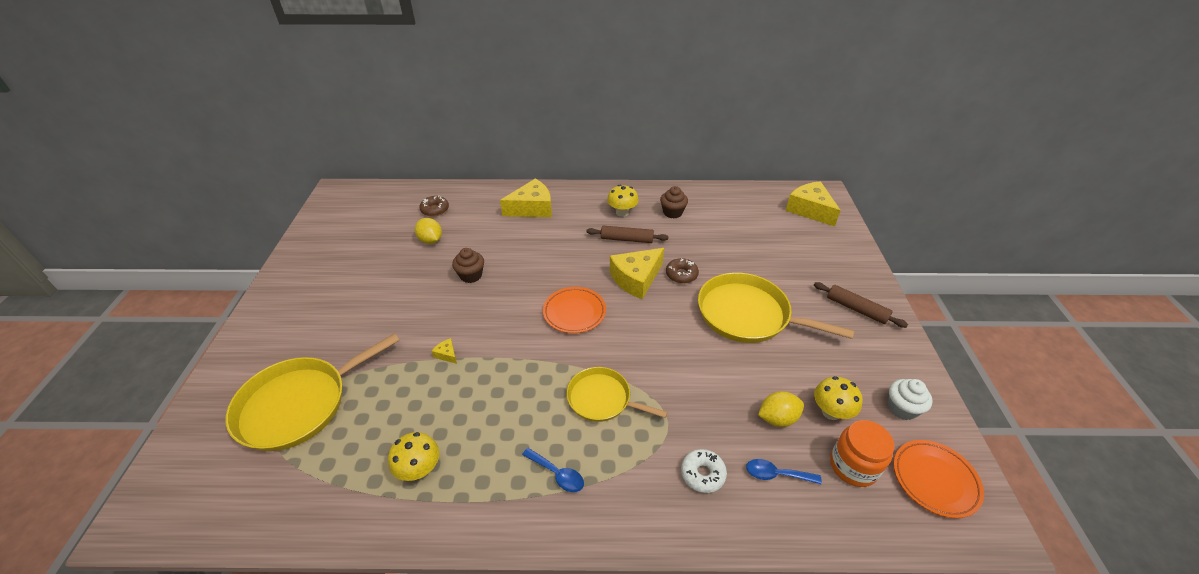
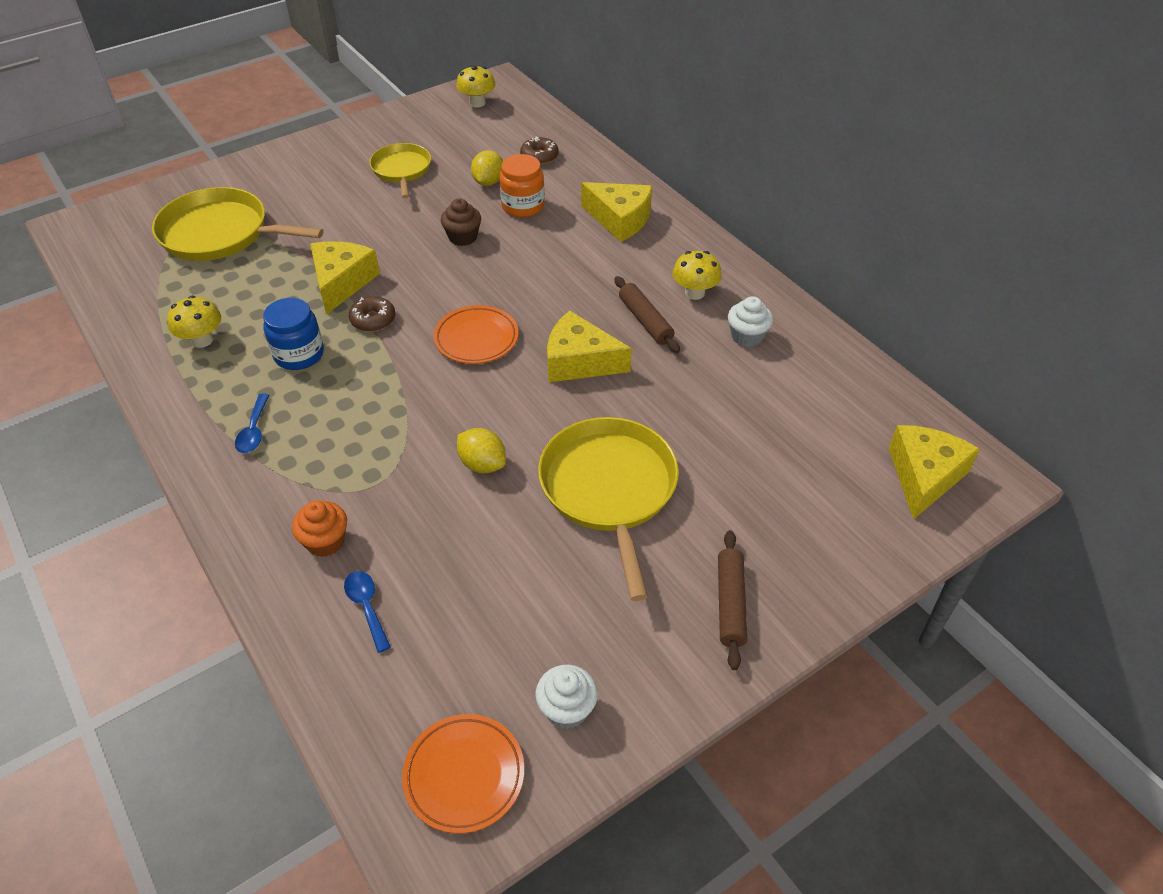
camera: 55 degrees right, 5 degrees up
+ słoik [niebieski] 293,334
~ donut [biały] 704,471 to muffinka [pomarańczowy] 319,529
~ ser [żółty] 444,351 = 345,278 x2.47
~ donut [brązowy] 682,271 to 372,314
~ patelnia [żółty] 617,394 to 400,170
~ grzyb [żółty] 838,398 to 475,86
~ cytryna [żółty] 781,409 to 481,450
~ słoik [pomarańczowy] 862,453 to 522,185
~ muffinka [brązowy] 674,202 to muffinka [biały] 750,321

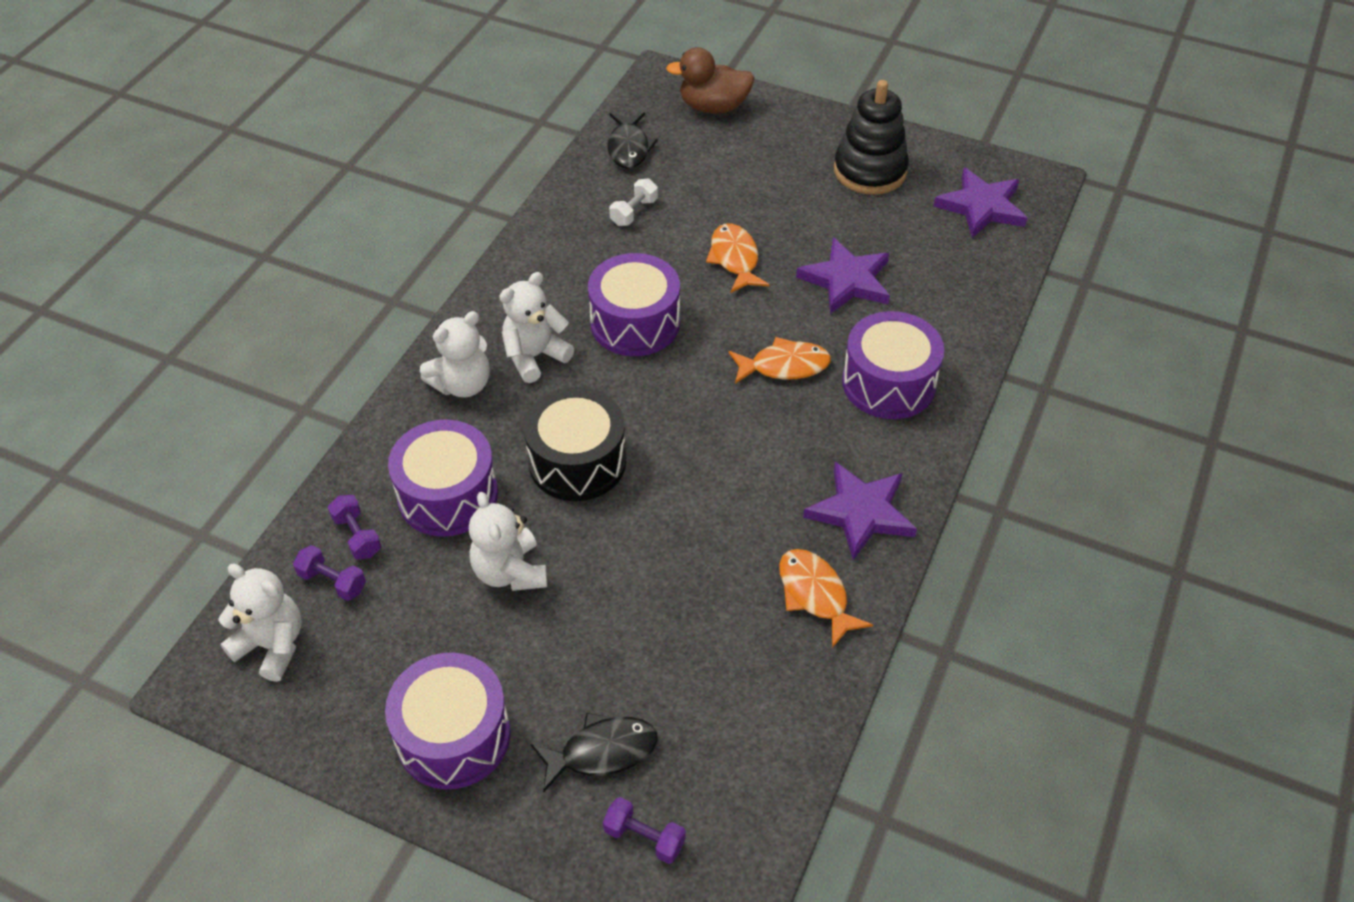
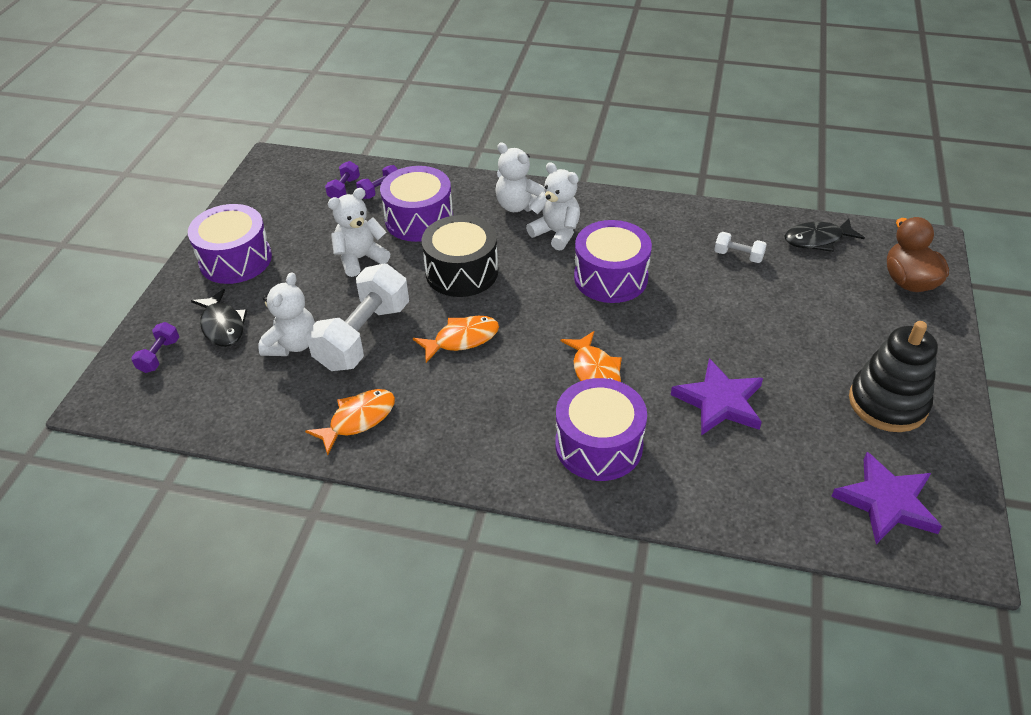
camera: 80 degrees right, 5 degrees down
~ miś [biały] 260,622 to 286,314
+ hantel [biały] 357,317
~ ryba [pomarańczowy] 737,258 to 456,339
- gwiazda [fioletowy] 860,511

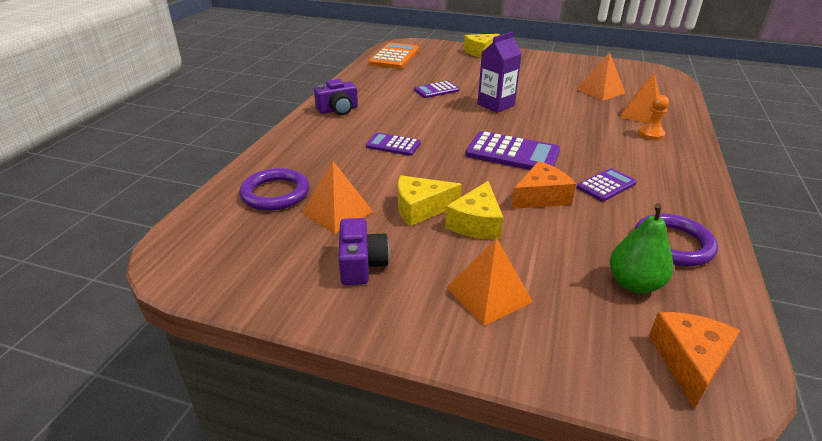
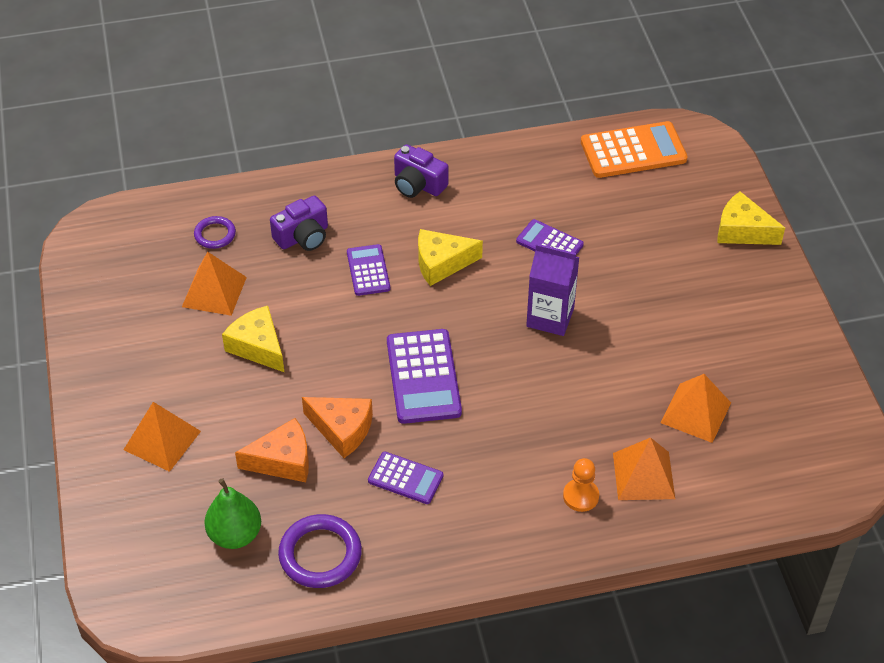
camera: 60 degrees right, 15 degrees up
~ pierścień [fioletowy] 274,189 = 215,232 x0.59
~ ser [pomarańczowy] 694,360 to 272,450
~ aparat fotograficzny [fioletowy] 364,251 to 299,223
~ ser [żółty] 474,210 to 450,257

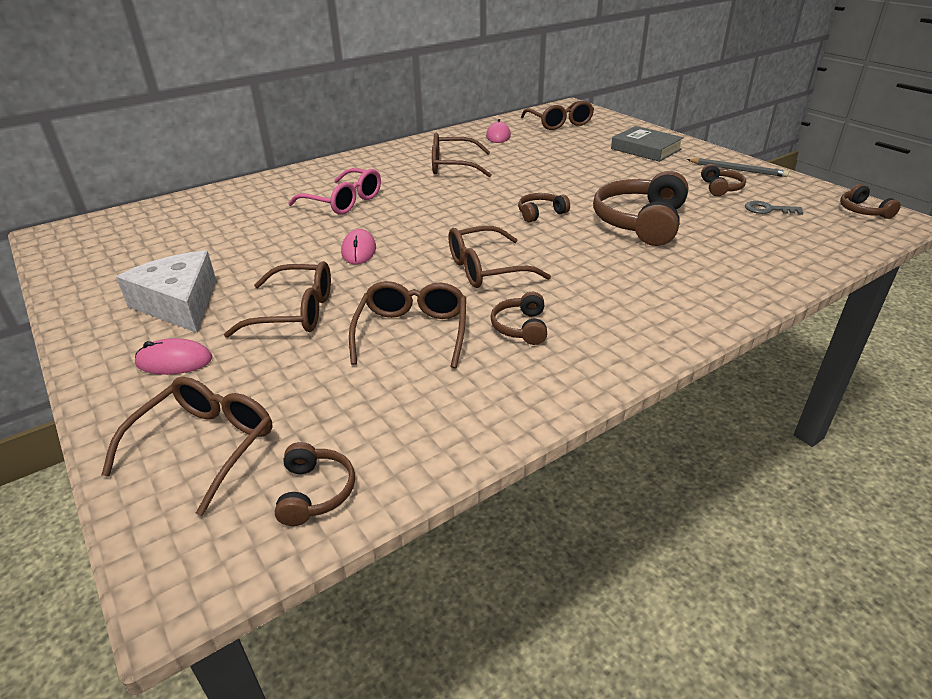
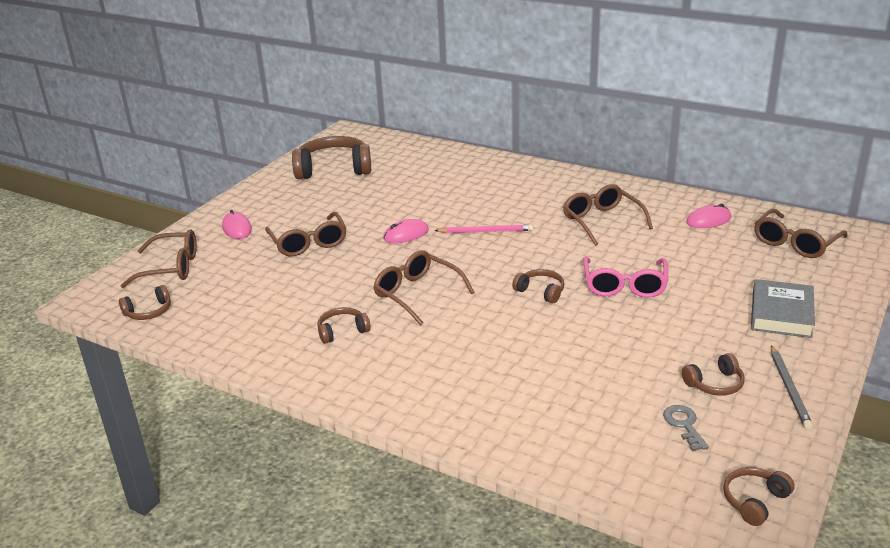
camera: 65 degrees right, 5 degrees down
~ słuchawki [brązowy] 640,208 to 331,158
+ ołówek [różowy] 483,228
~ okulary [różowy] 335,191 to 625,277
- ser [biały] 166,291
- okulary [brązowy] 407,324

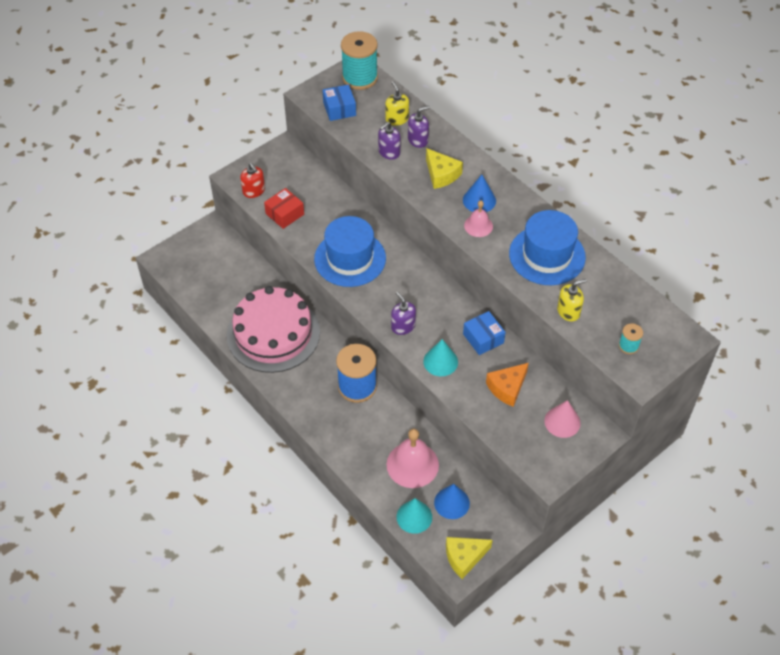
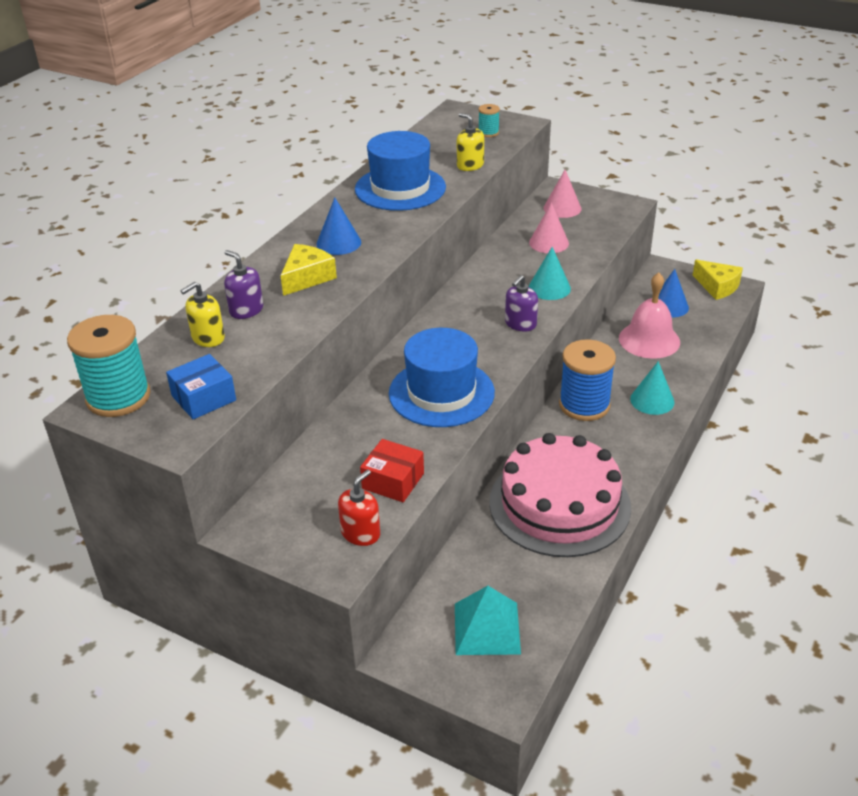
camera: 110 degrees left, 15 degrees down
+ piramida [turkusowy] 488,620
~ ser [pomarańczowy] 507,385 to stożek [różowy] 549,228
~ stożek [turkusowy] 414,516 to 652,388
- dozownik mydła [fioletowy] 389,141
- pudełko [niebieski] 484,333
- dzwonek [różowy] 478,218

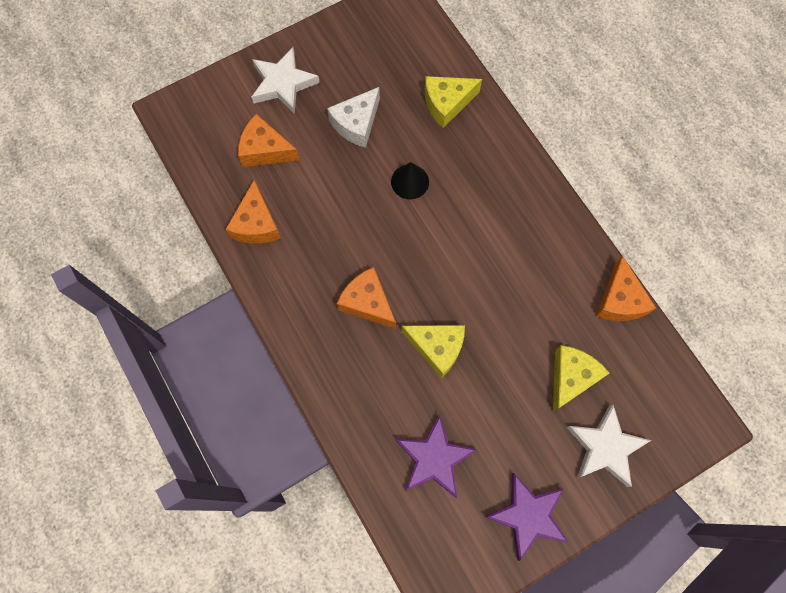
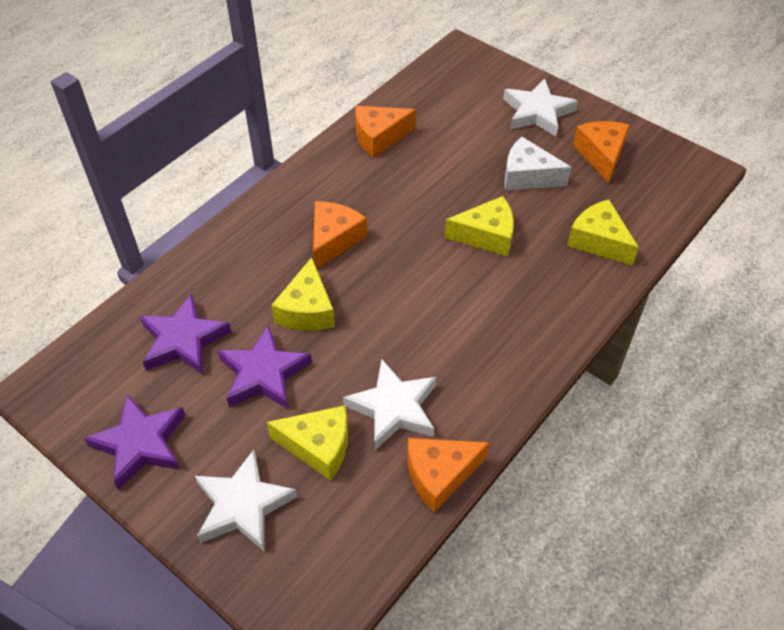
camera: 70 degrees right, 20 degrees down
+ gwiazda [fioletowy] 265,367
+ gwiazda [biały] 389,404
~ stożek [czarny] 410,180 to ser [żółty] 479,226
~ ser [pomarańczowy] 269,140 to 601,152

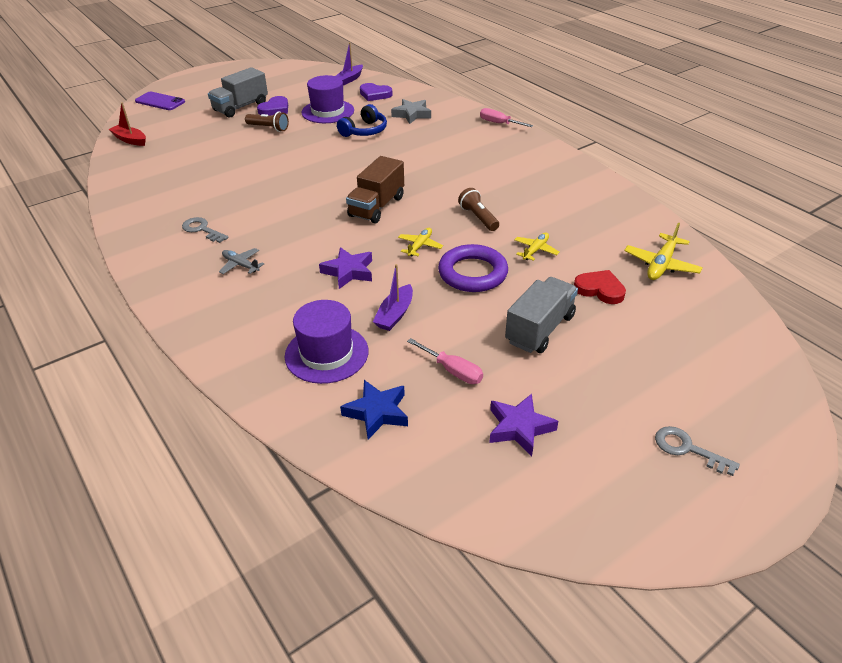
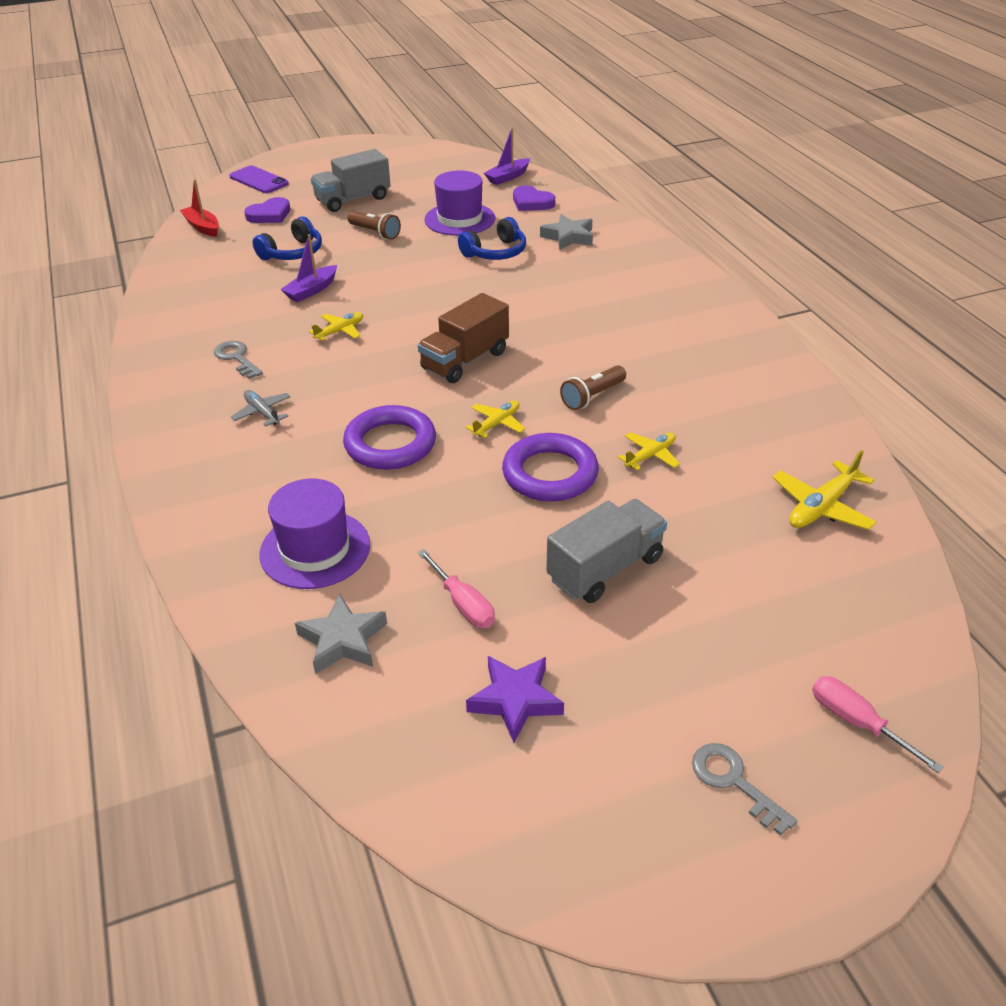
camera: 15 degrees right, 0 degrees up
~ serce [fioletowy] 272,106 to 267,210
+ słuchawki [niebieski] 287,238
~ łódka [fioletowy] 393,297 to 308,268
~ gwiazda [niebieski] 374,410 to gwiazda [szary] 341,634
+ samolot [żółty] 336,326
~ gwiazda [fioletowy] 345,268 to pierścień [fioletowy] 389,437
~ latarka [brązowy] 478,209 = 593,387 120 degrees counterclockwise
~ śrubokręt [różowy] 506,117 to 877,725
- serce [czerwony] 600,287

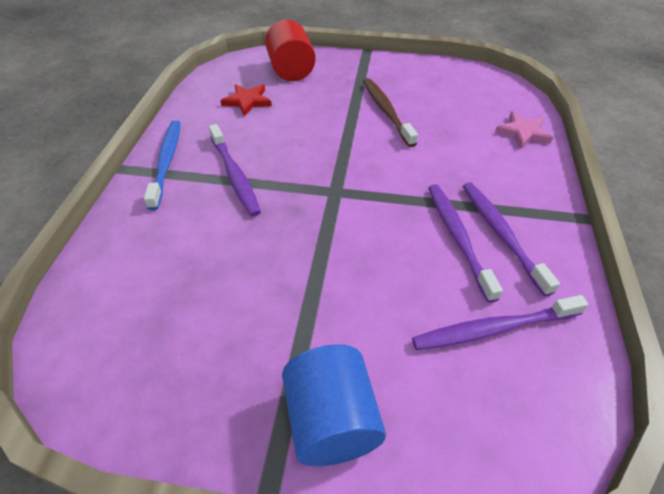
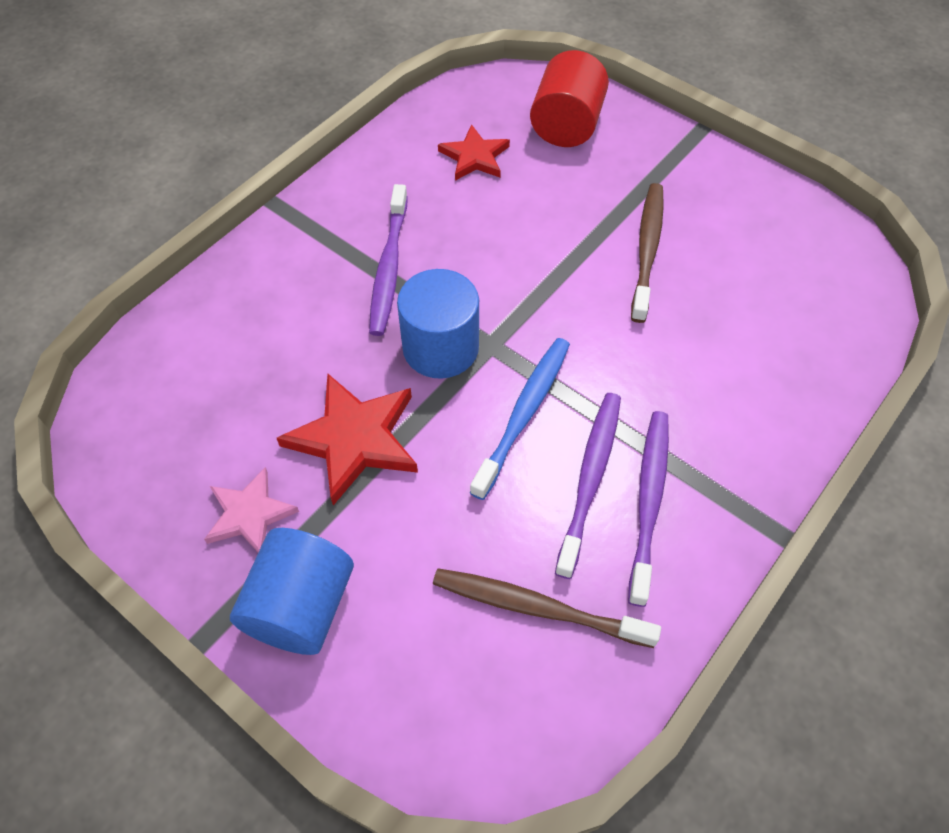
camera: 30 degrees right, 10 degrees up
~ gwiazda [różowy] 524,130 to 251,509
+ gwiazda [czerwony] 347,439
+ walec [niebieski] 438,324
~ szczoteczka do zębów [fioletowy] 500,322 to szczoteczka do zębów [brązowy] 547,608
~ szczoteczka do zębów [niebieski] 162,165 to 520,419

